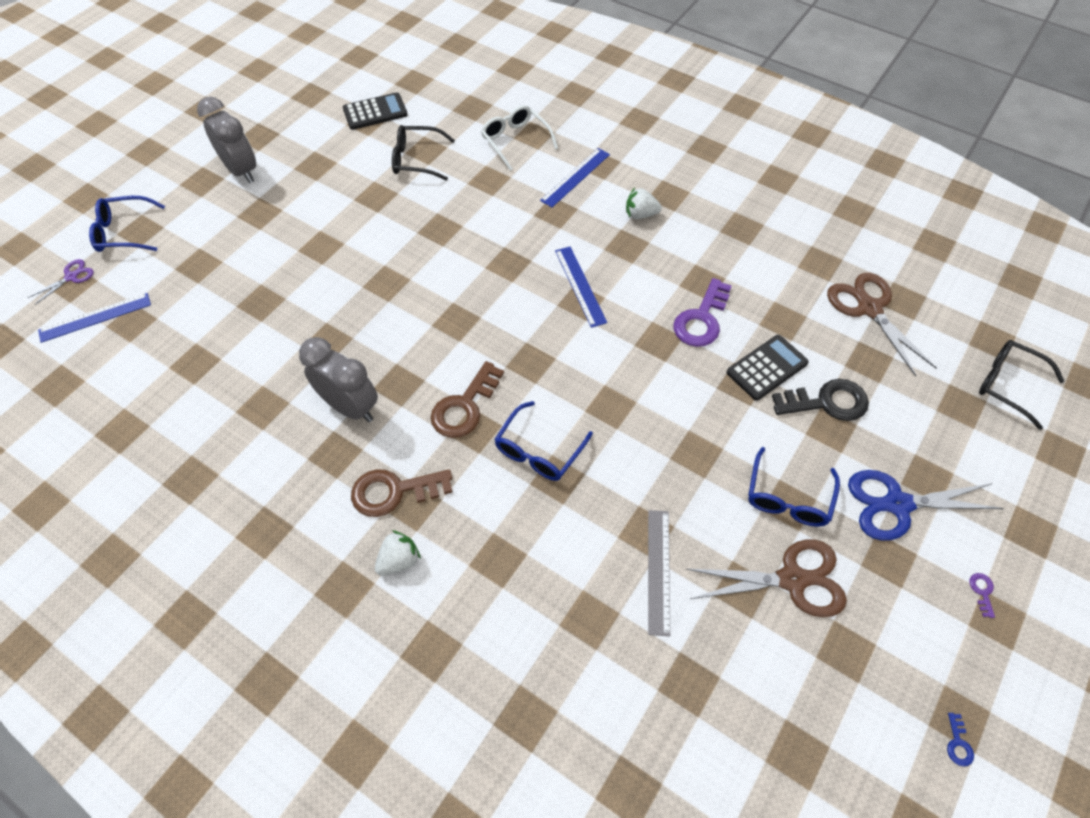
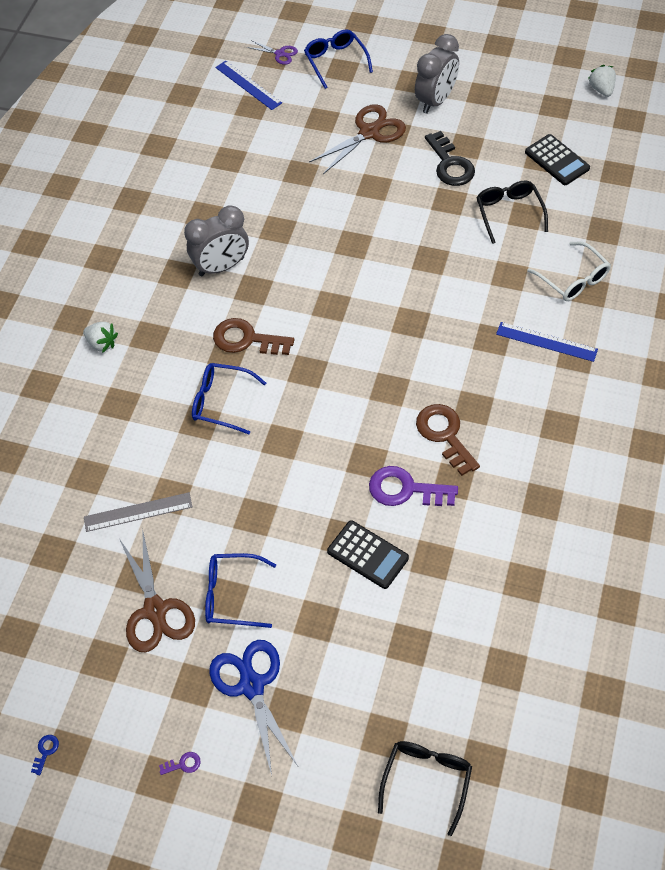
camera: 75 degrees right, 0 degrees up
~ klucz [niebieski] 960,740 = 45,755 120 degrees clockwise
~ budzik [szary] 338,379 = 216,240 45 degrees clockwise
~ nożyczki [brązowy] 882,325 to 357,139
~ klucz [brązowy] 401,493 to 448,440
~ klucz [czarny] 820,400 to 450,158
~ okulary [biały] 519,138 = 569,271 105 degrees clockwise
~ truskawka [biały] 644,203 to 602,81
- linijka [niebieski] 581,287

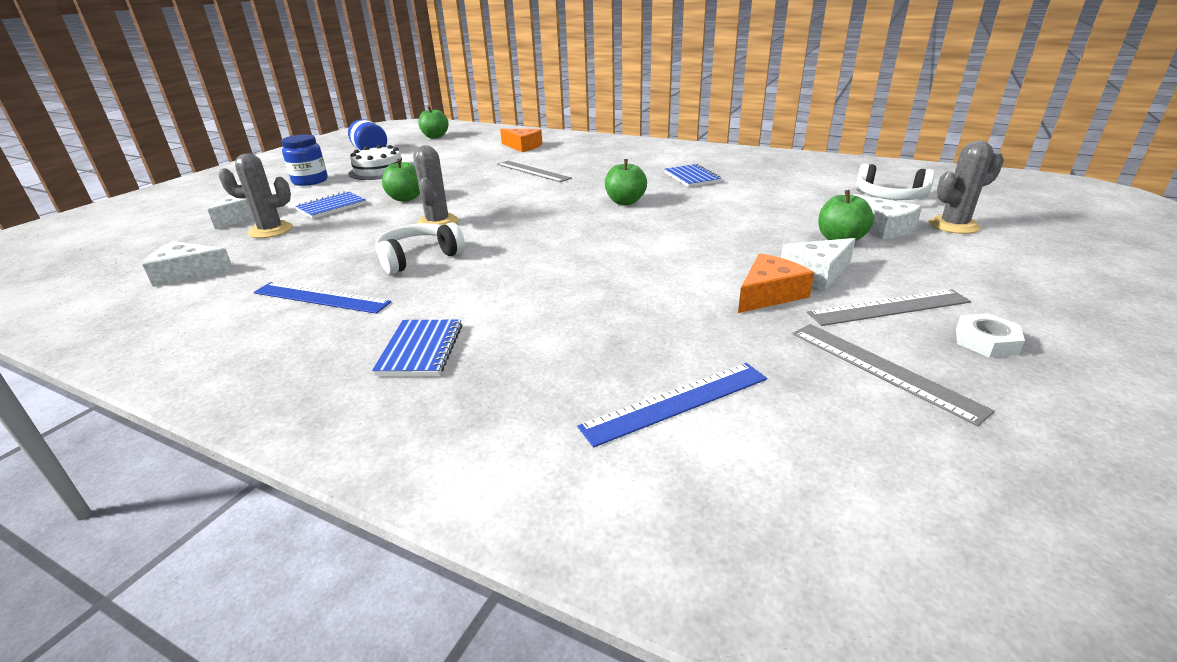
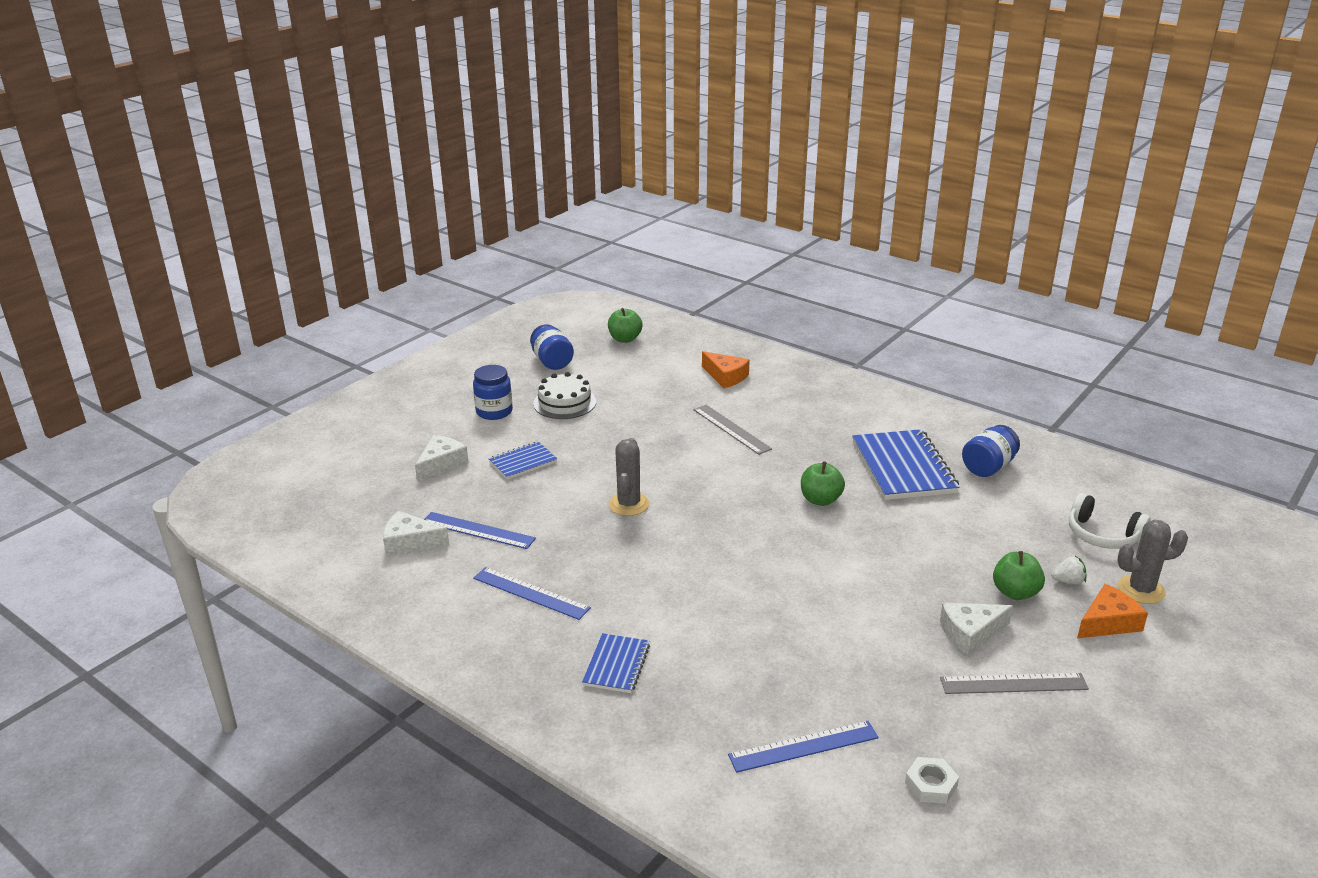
camera: 10 degrees right, 0 degrees up
+ linijka [niebieski] 480,530
~ zeszyt [niebieski] 693,175 = 905,464 x1.87
~ nakrętka [biały] 990,335 to 932,780
+ słoik [niebieski] 991,451
~ ser [biały] 887,216 to truskawka [biały] 1068,570
~ ser [pomarańczowy] 776,283 to 1112,611
- kaktus [szary] 256,195
- słuchawki [biały] 420,248
- jabłko [zielony] 401,180
- linijka [szary] 894,375

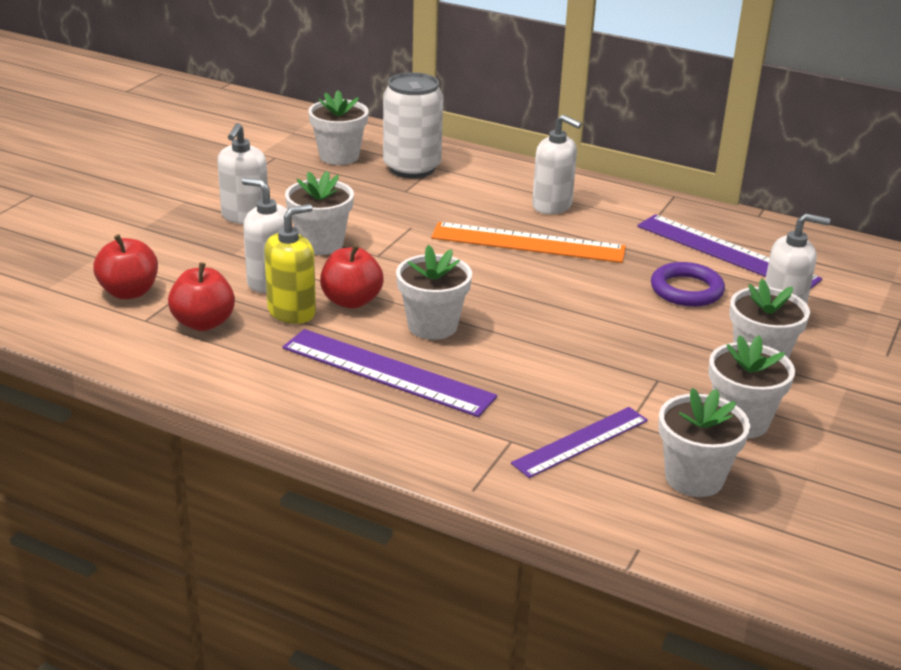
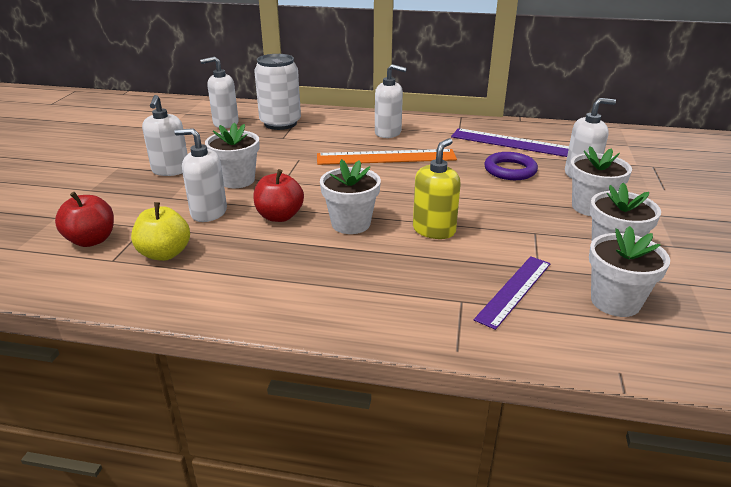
camera: 15 degrees left, 0 degrees up
~ jabłko [czerwony] 201,296 to jabłko [żółty] 160,231
~ doniczka [biały] 338,127 to dozownik mydła [biały] 219,92
~ dozownik mydła [żółty] 290,264 to 437,188
- linijka [fioletowy] 389,373

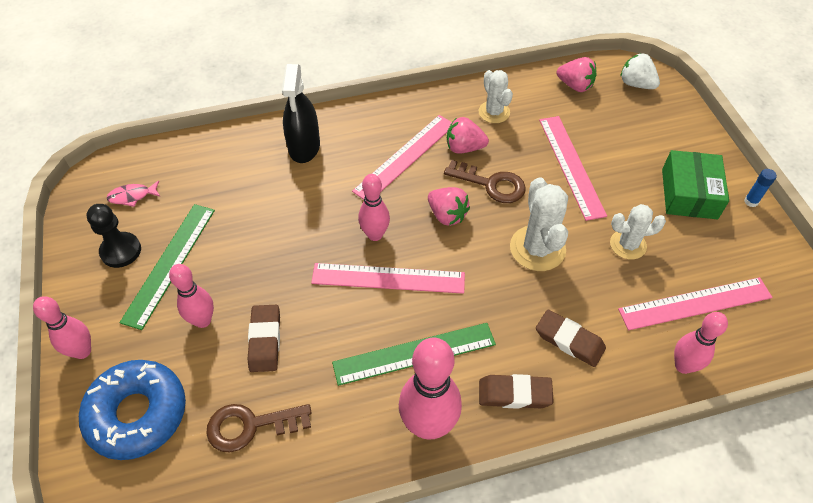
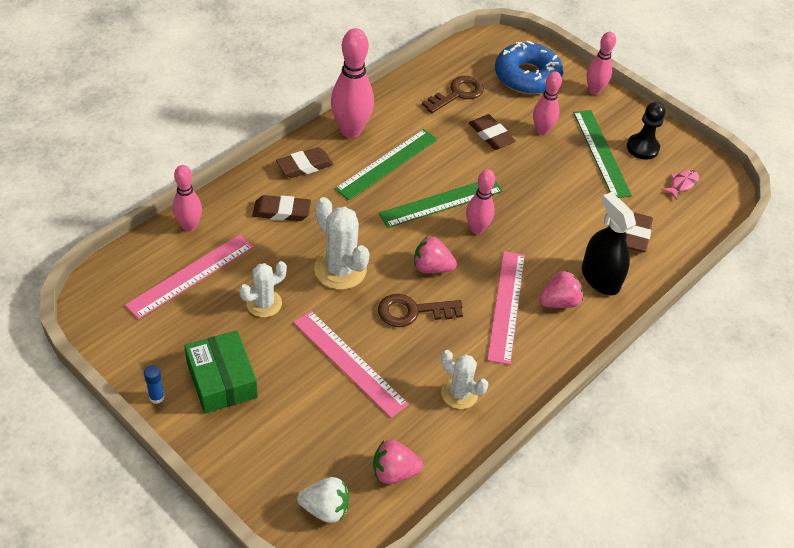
camera: 145 degrees right, 5 degrees down
~ linijka [różowy] 388,278 to linijka [zielony] 441,204
~ truskawka [różowy] 468,135 to 561,289
+ gumka do mazania [brązowy] 639,232

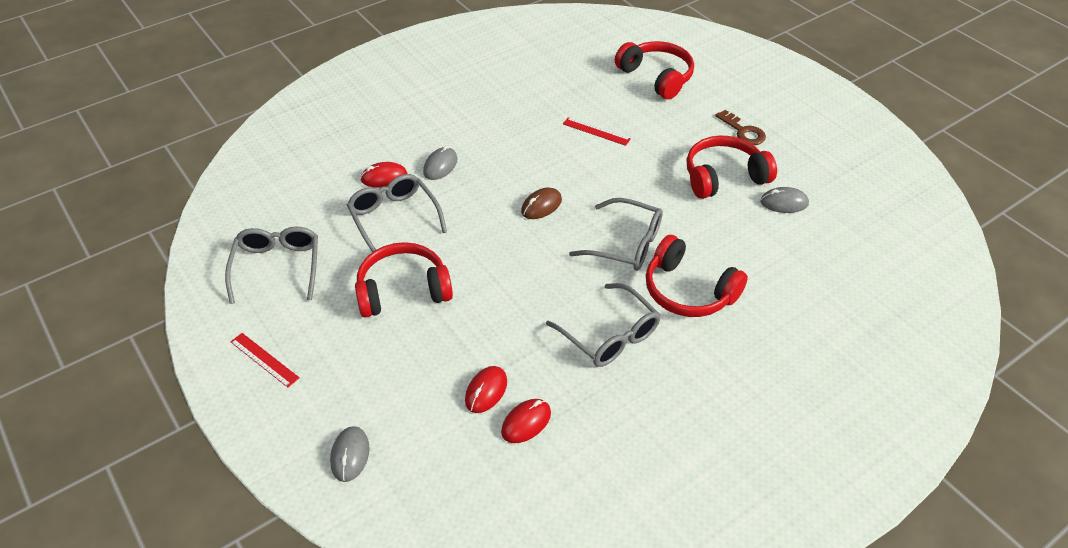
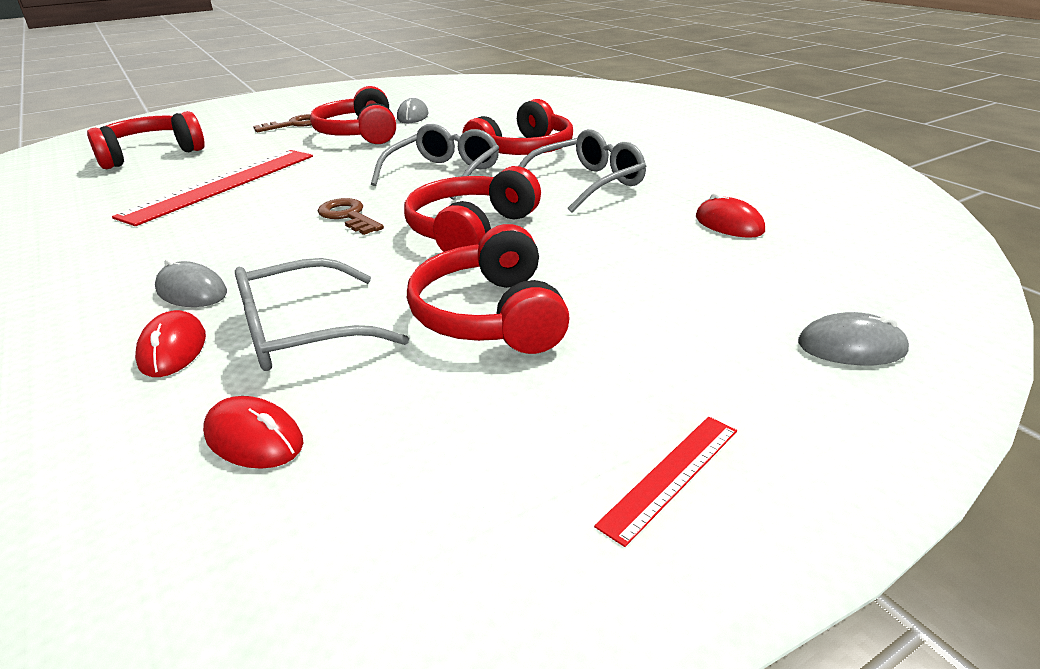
camera: 85 degrees left, 15 degrees down
~ linijka [czerwony] 597,131 = 212,188 x2.12
~ myszka [czerwony] 486,389 to 253,432
~ myszka [brązowy] 541,203 to klucz [brązowy] 351,216
+ słuchawki [czerwony] 472,209
- okulary [szary] 271,265

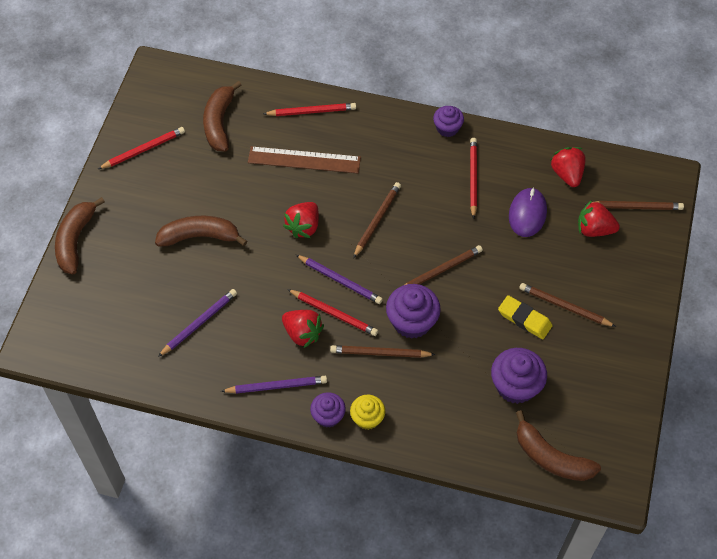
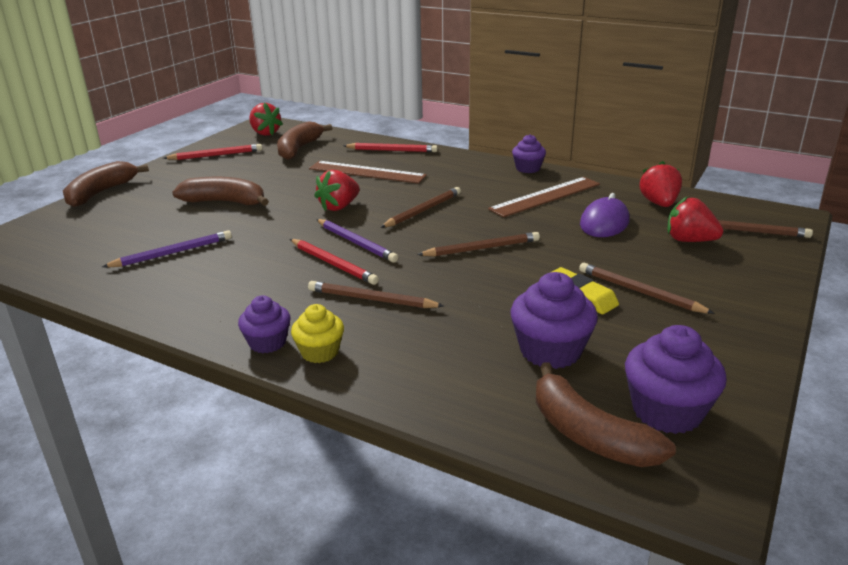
camera: 15 degrees right, 30 degrees down
~ truskawka [czerwony] 303,329 to 266,119
~ ołówek [czerwony] 473,178 to linijka [brązowy] 544,197
~ muffinka [fioletowy] 413,311 to 676,379
- ołówek [fioletowy] 274,385

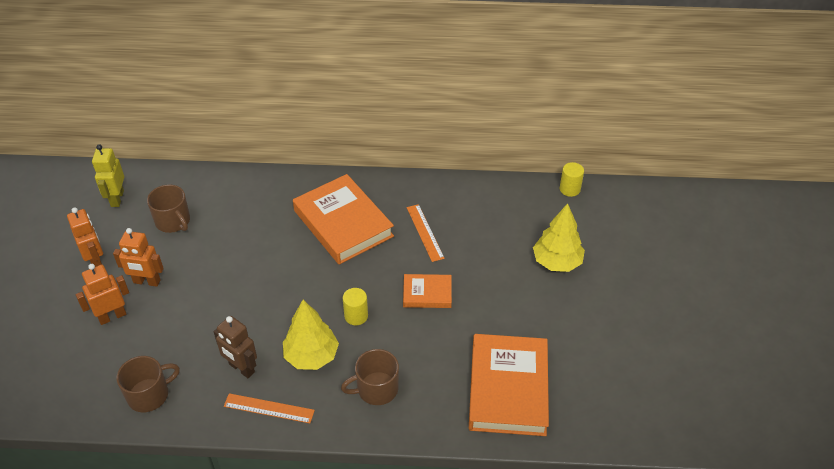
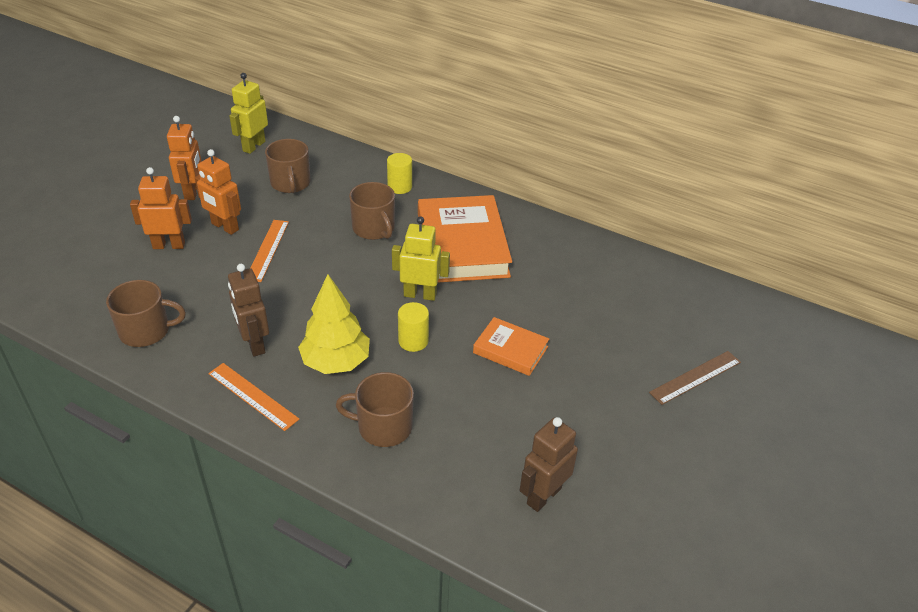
camera: 25 degrees right, 5 degrees down
~ linijka [pomarańczowy] 426,233 to 270,251
+ kubek [brązowy] 372,211
~ walec [żółty] 572,179 to 399,173
+ robot [żółty] 421,258
~ książka [pomarańczowy] 509,385 to robot [brązowy] 549,464
~ drzewko [żółty] 559,237 to linijka [brązowy] 695,378

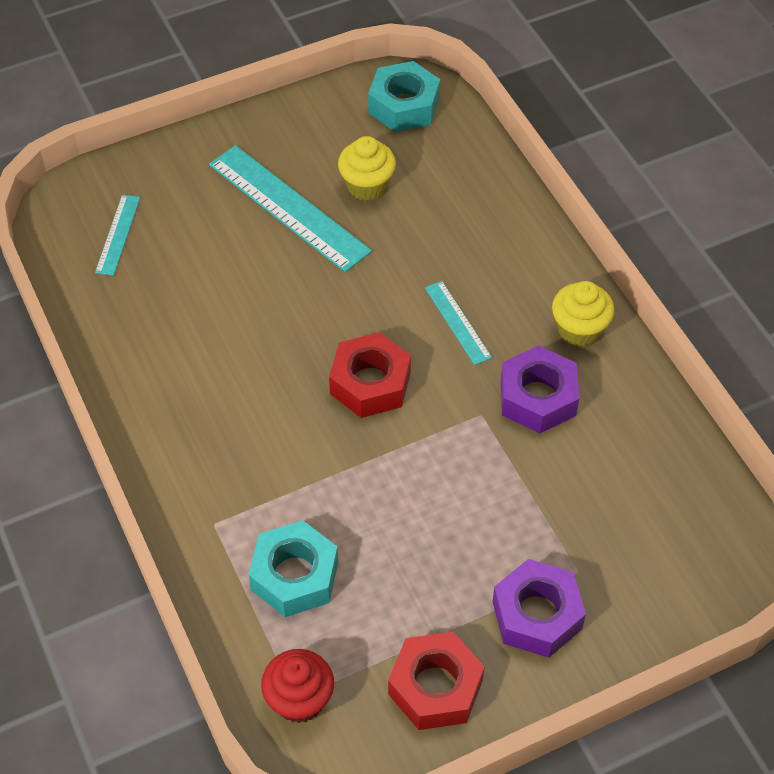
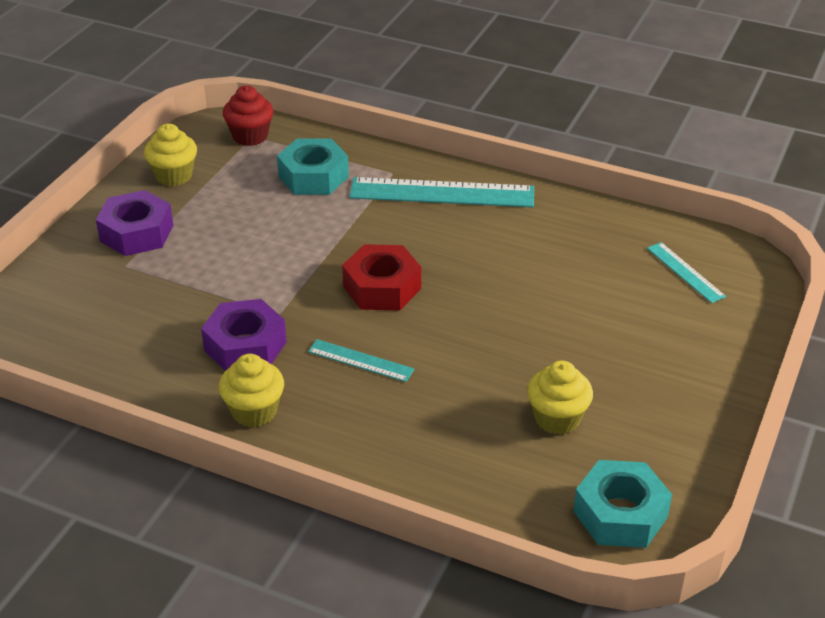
camera: 140 degrees right, 15 degrees down
~ nakrętka [czerwony] 436,681 to muffinka [żółty] 170,155
~ linijka [turkusowy] 290,208 to 441,192

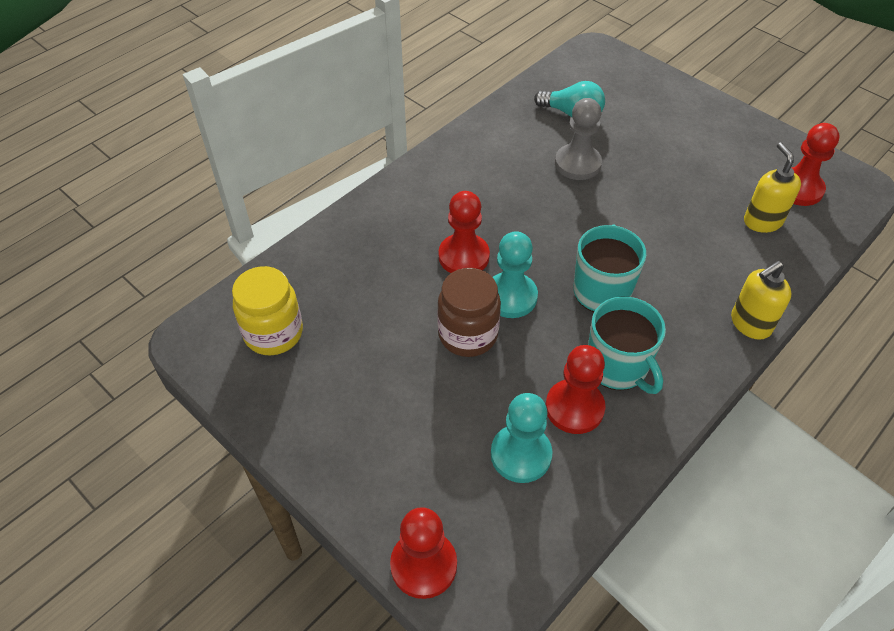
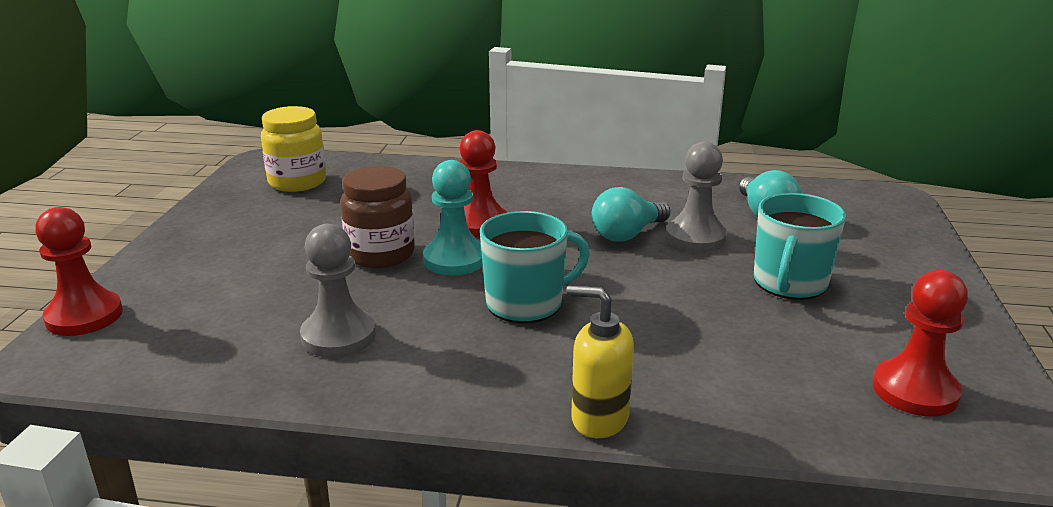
camera: 55 degrees right, 25 degrees down
~ pionek [czerwony] 575,389 to pionek [szary] 338,290
+ żarówka [turkusowy] 631,214
~ kubek [turkusowy] 627,345 to 800,246
- pionek [turkusowy] 521,438
- dozownik mydła [żółty] 772,187

